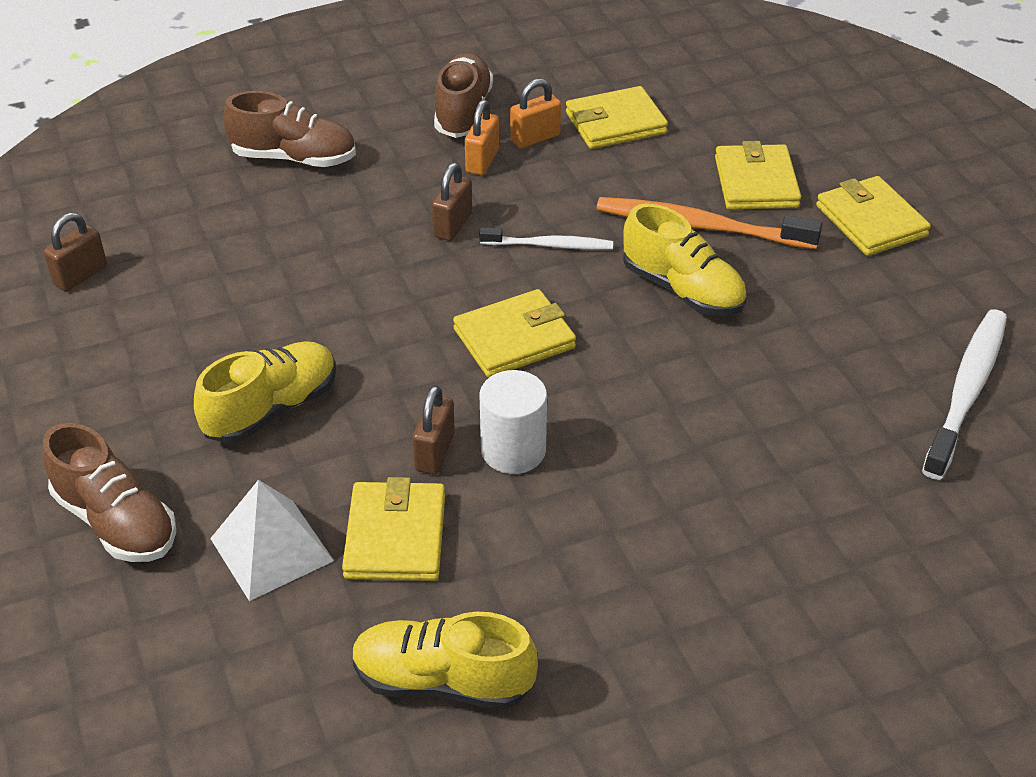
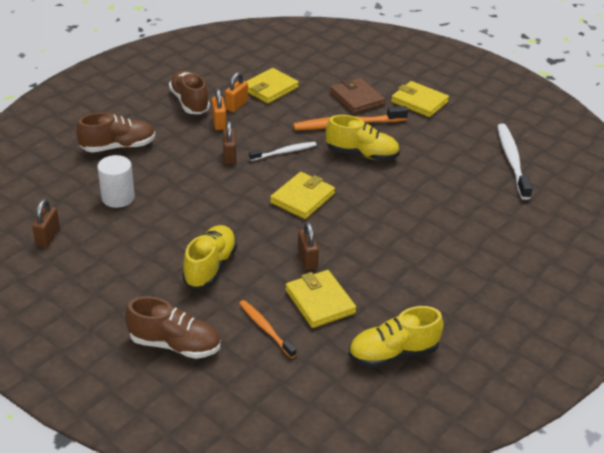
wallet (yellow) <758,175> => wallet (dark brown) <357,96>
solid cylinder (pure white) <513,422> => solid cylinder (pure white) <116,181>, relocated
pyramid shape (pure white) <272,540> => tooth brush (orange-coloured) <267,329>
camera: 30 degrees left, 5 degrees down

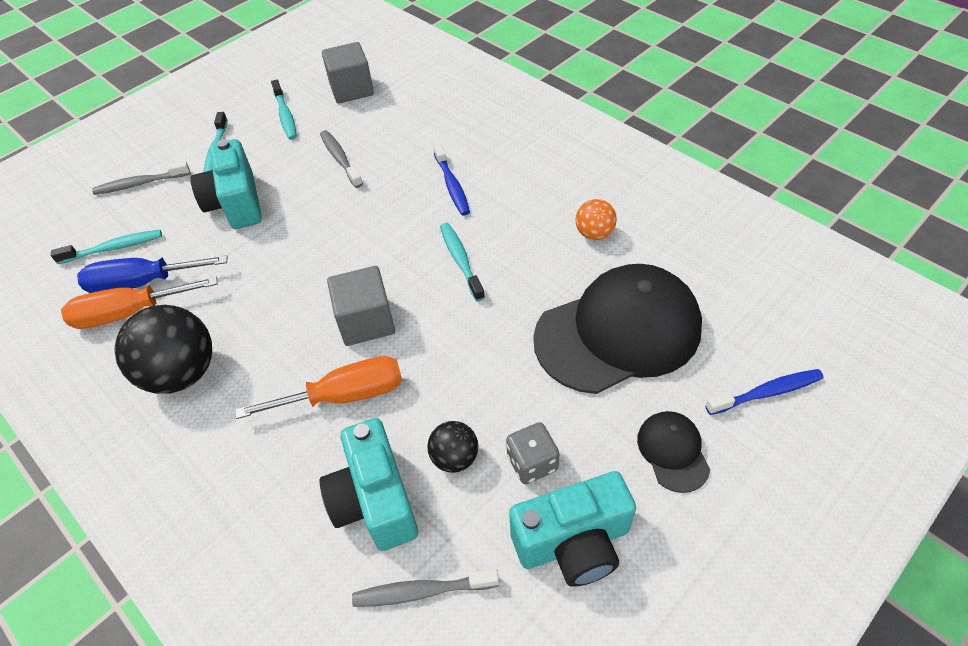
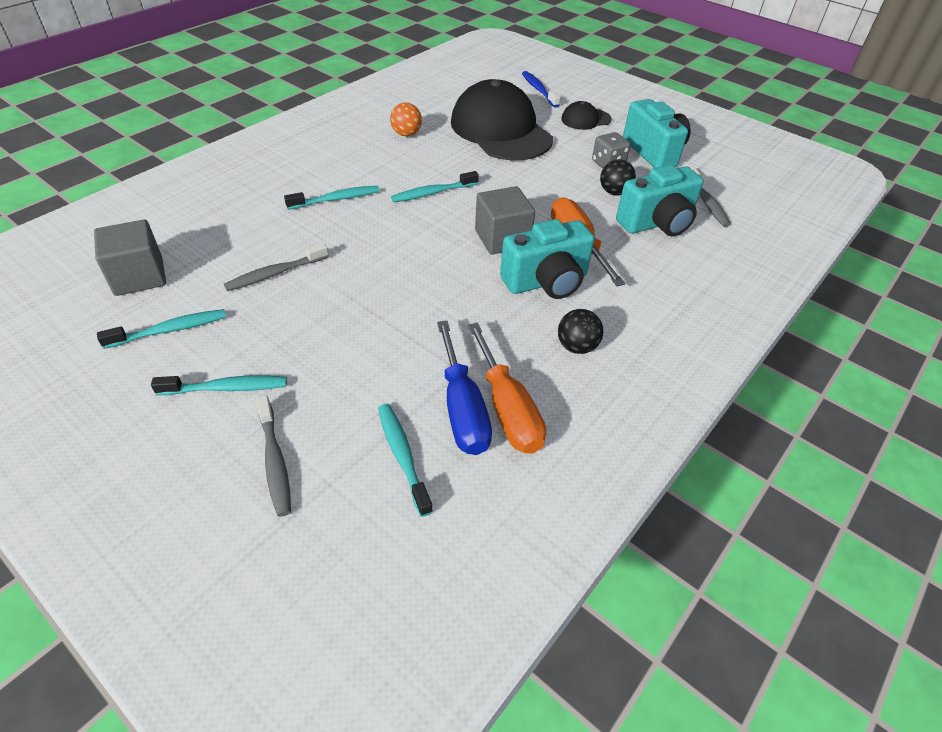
photo camera (turquoise) <226,184> => photo camera (turquoise) <547,259>, relocated
tooth brush (royal blue) <451,179> => tooth brush (turquoise) <332,198>
sphere (black) <163,349> => sphere (black) <581,331>, x0.53
camera: 100 degrees left, 5 degrees down

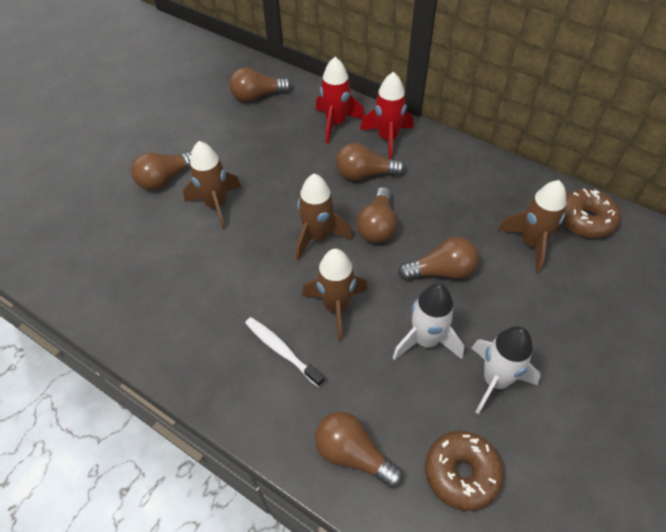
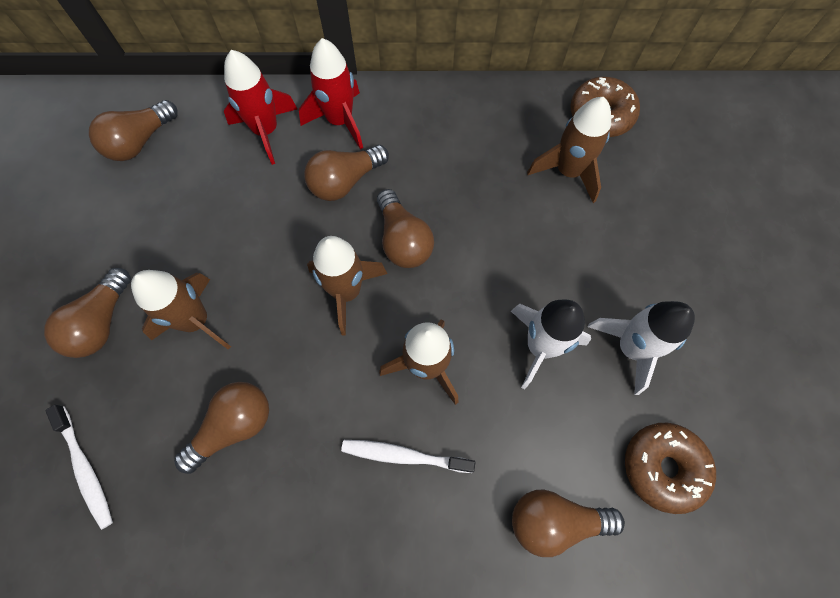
bulb (dark brown) <438,258> => bulb (dark brown) <221,428>, relocated
nothing => tooth brush (pure white) <79,467>
camera: 35 degrees left, 15 degrees up

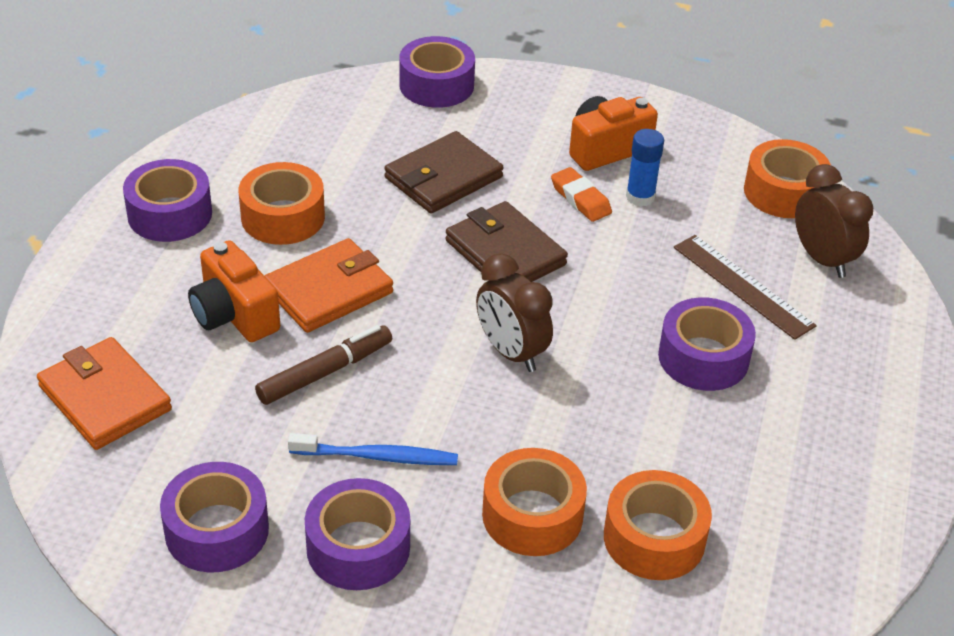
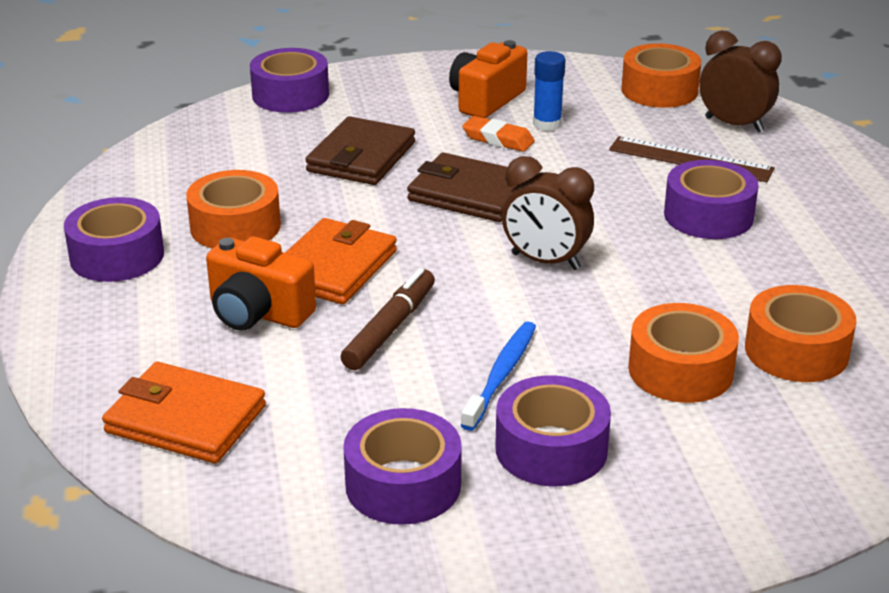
tooth brush (royal blue) <373,449> => tooth brush (royal blue) <498,376>, 45 degrees counterclockwise
camera: 25 degrees left, 10 degrees down

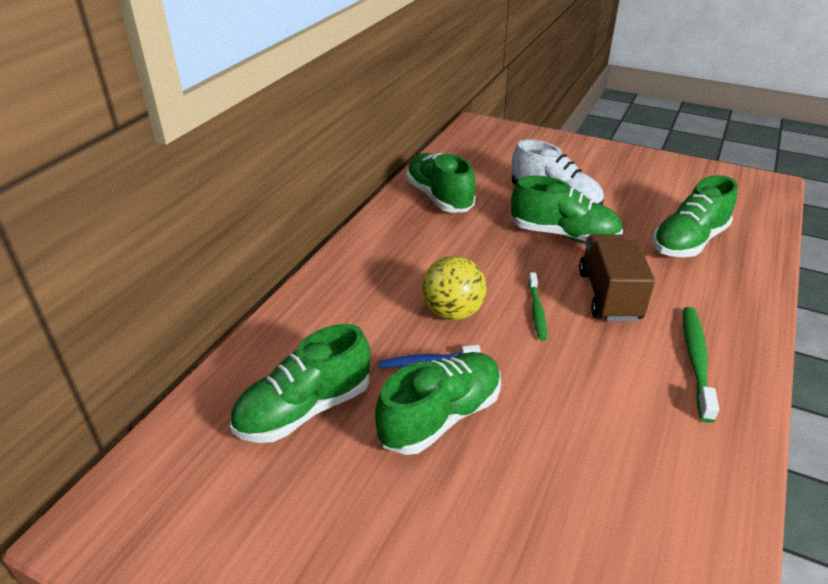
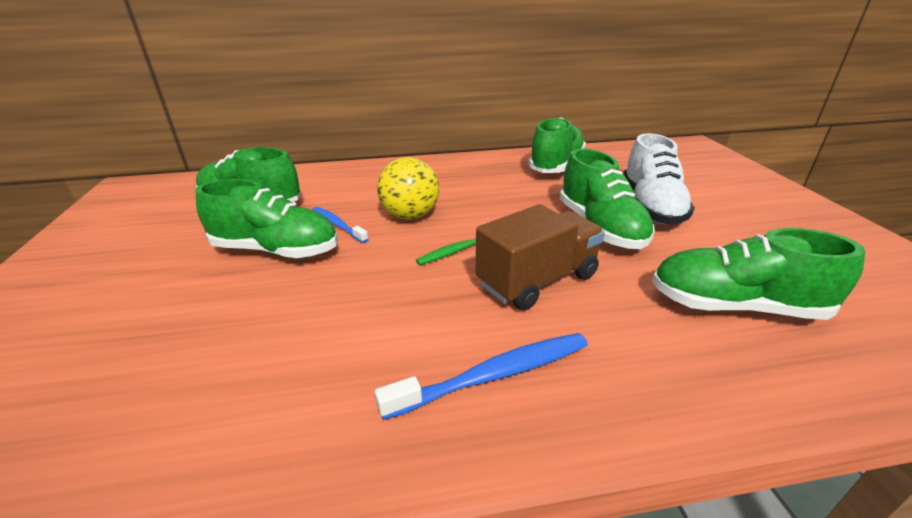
tooth brush (emerald) <701,365> => tooth brush (royal blue) <481,376>
camera: 55 degrees right, 5 degrees down

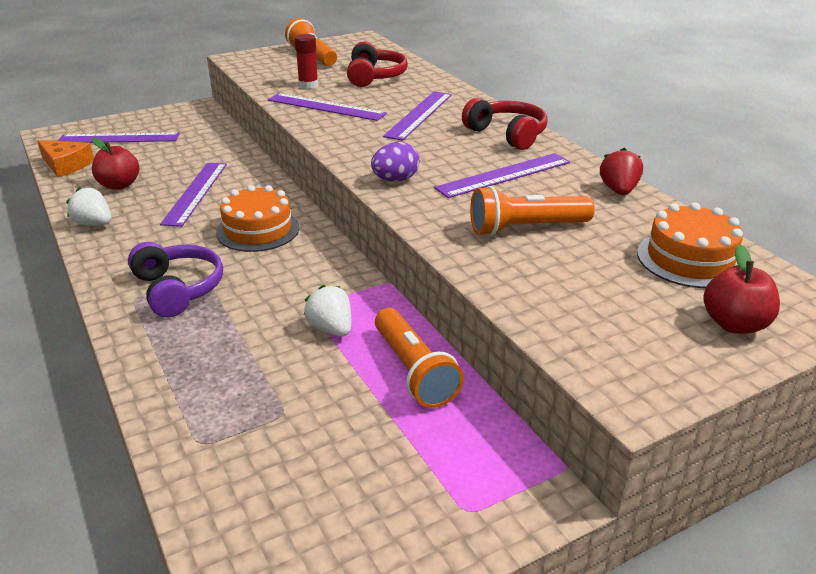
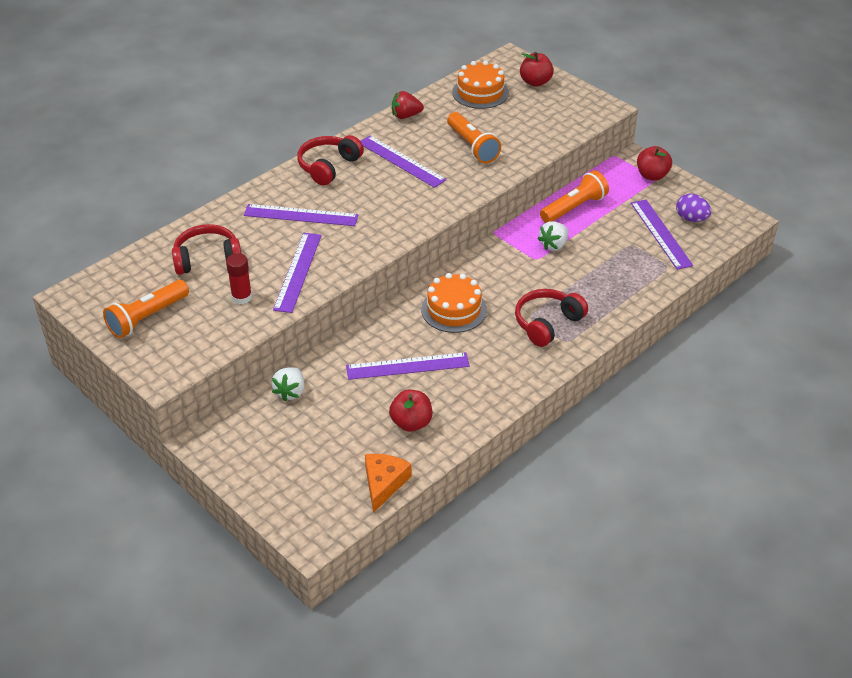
ruler (violet) <119,137> => ruler (violet) <662,235>, relocated
toy egg (violet) <395,162> => toy egg (violet) <693,208>, relocated
toy strawberry (pure white) <89,206> => toy strawberry (pure white) <288,384>, relocated
over-ear headphones (violet) <175,279> => over-ear headphones (crimson) <551,318>
nothing => apple (crimson) <654,163>
camera: 105 degrees left, 10 degrees up

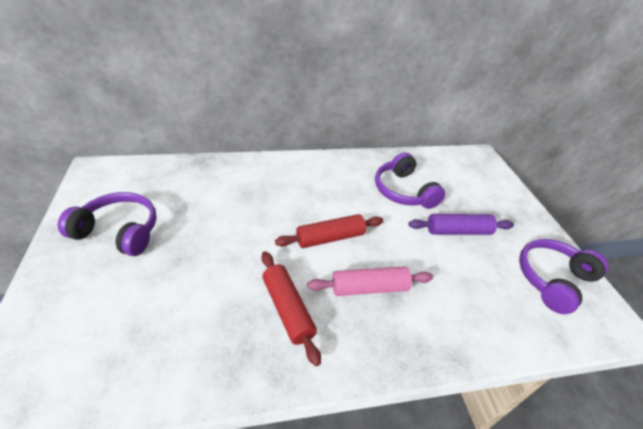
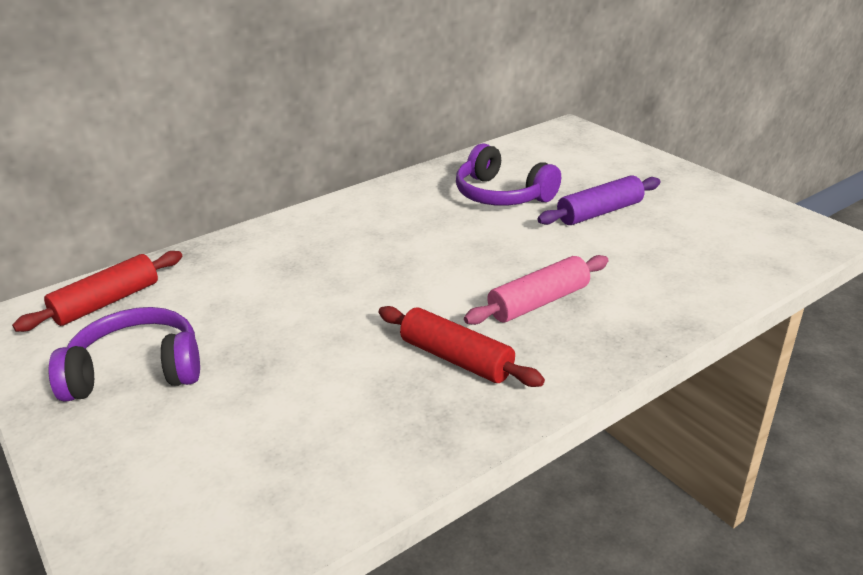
rolling pin (crimson) <329,231> => rolling pin (crimson) <97,291>, relocated
over-ear headphones (violet) <564,276> => nothing
camera: 20 degrees left, 10 degrees down

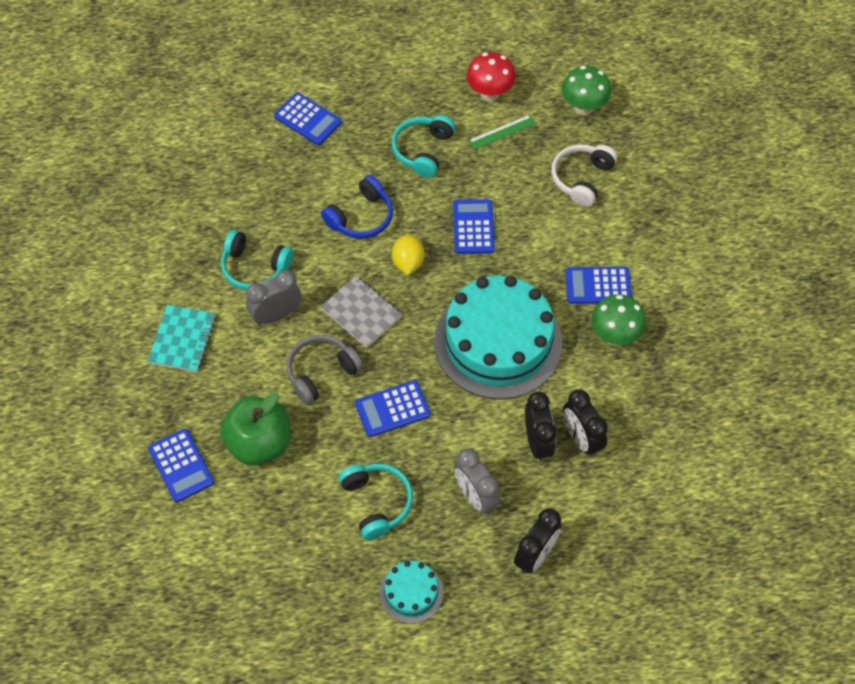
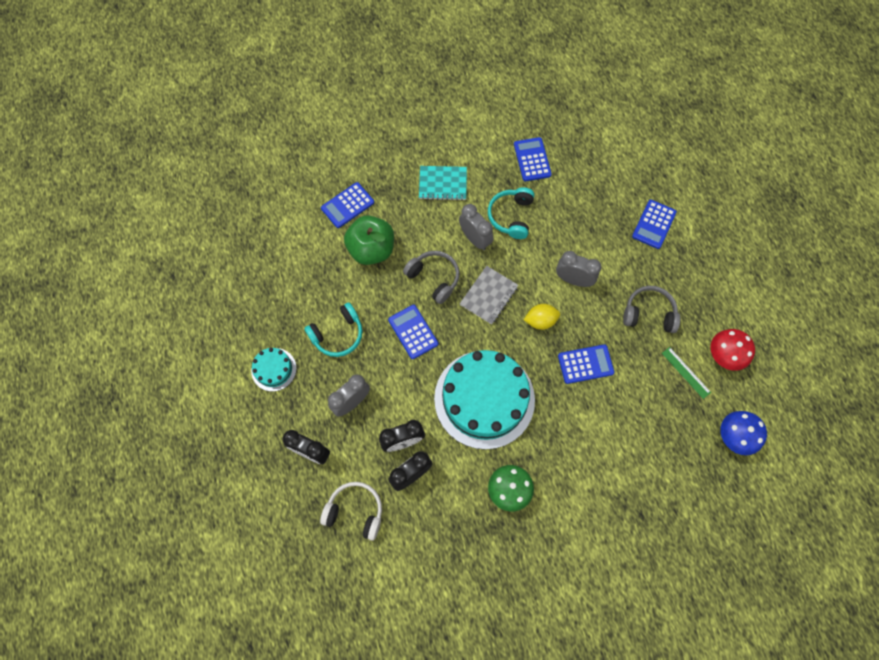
toadstool (emerald) <586,91> => toadstool (royal blue) <744,433>
over-ear headphones (turquoise) <423,146> => over-ear headphones (gray) <651,309>
over-ear headphones (pure white) <584,175> => over-ear headphones (pure white) <351,511>, relocated
over-ear headphones (royal blue) <357,207> => alarm clock (gray) <579,269>
pocket calculator (royal blue) <598,285> => pocket calculator (royal blue) <533,159>, relocated
camera: 80 degrees right, 10 degrees up

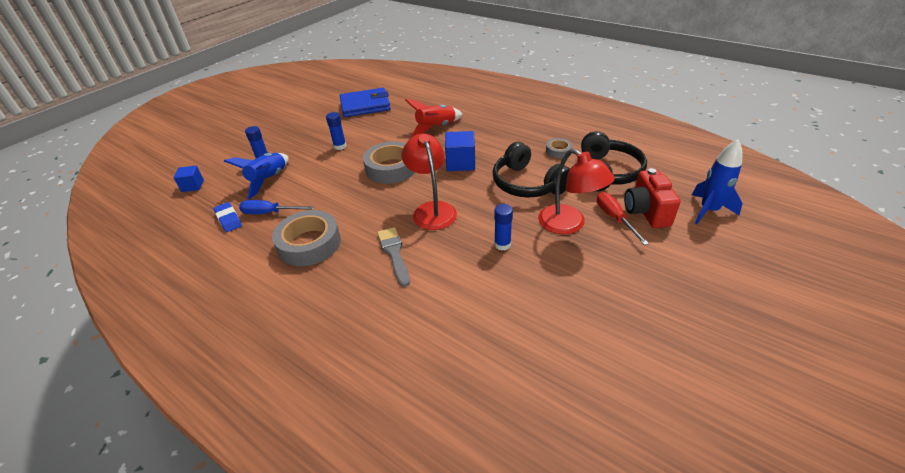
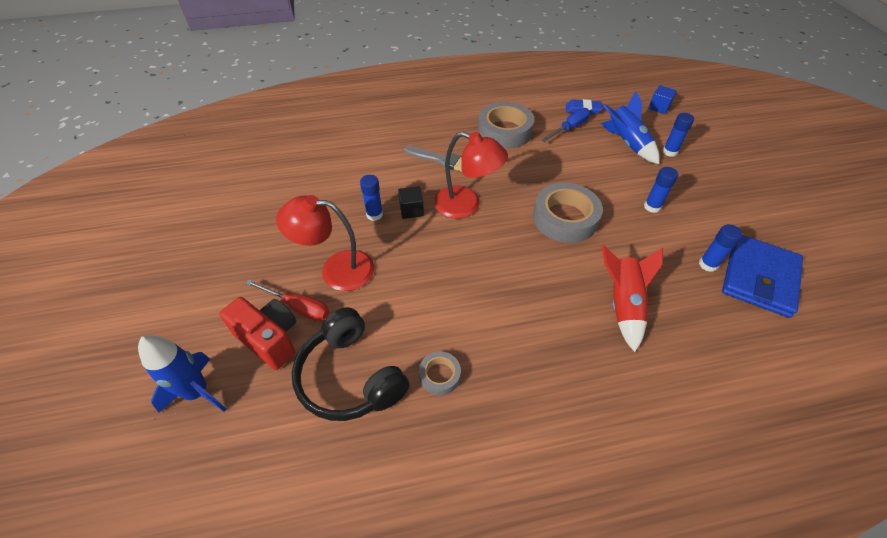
solid cube (royal blue) <460,151> => nothing
over-ear headphones (black) <531,170> => nothing
nothing => solid cube (black) <411,202>
nothing => glue stick (royal blue) <720,248>
camera: 130 degrees right, 10 degrees up

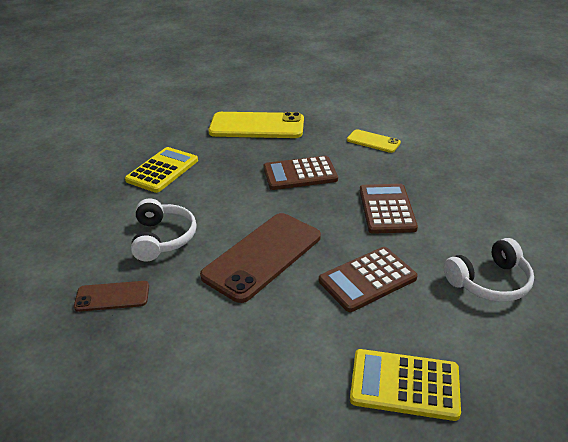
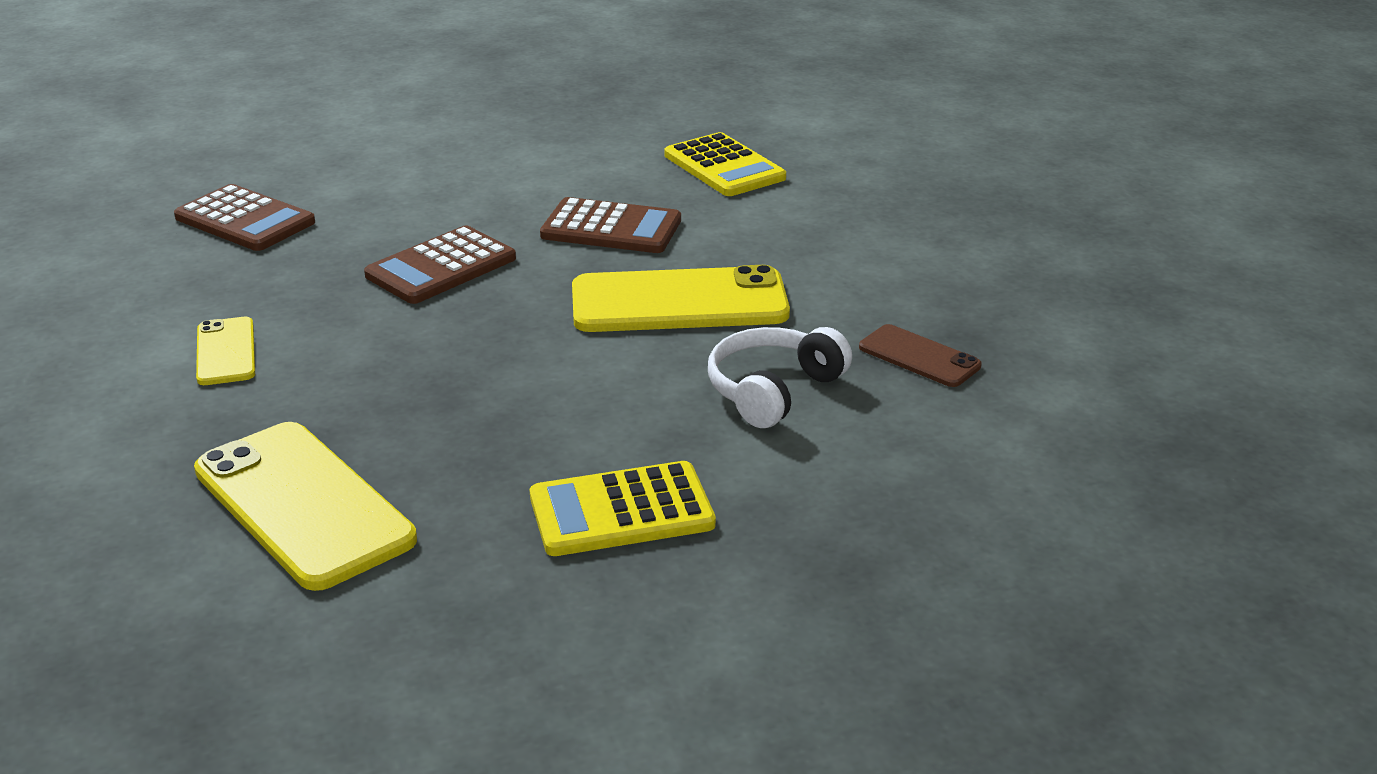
pocket calculator (dark brown) <300,173> => pocket calculator (dark brown) <244,217>, relocated
mobile phone (dark brown) <260,258> => mobile phone (yellow) <681,298>
over-ear headphones (pure white) <489,270> => nothing
camera: 135 degrees left, 5 degrees down

